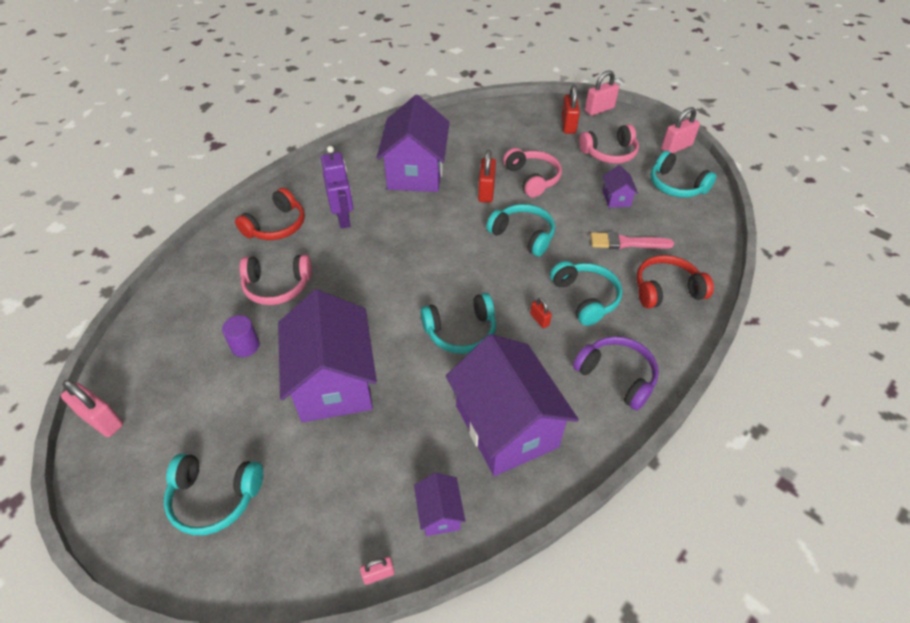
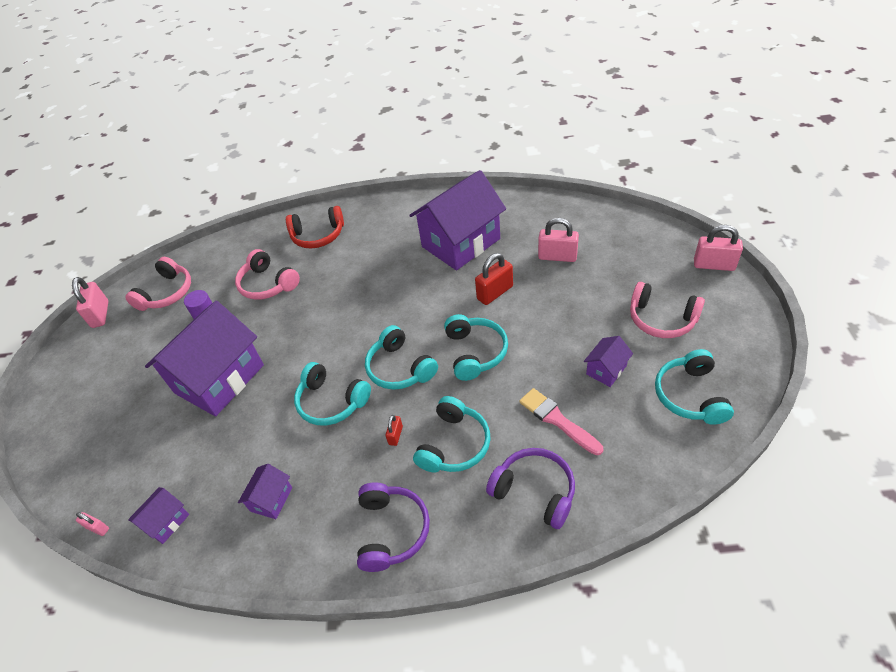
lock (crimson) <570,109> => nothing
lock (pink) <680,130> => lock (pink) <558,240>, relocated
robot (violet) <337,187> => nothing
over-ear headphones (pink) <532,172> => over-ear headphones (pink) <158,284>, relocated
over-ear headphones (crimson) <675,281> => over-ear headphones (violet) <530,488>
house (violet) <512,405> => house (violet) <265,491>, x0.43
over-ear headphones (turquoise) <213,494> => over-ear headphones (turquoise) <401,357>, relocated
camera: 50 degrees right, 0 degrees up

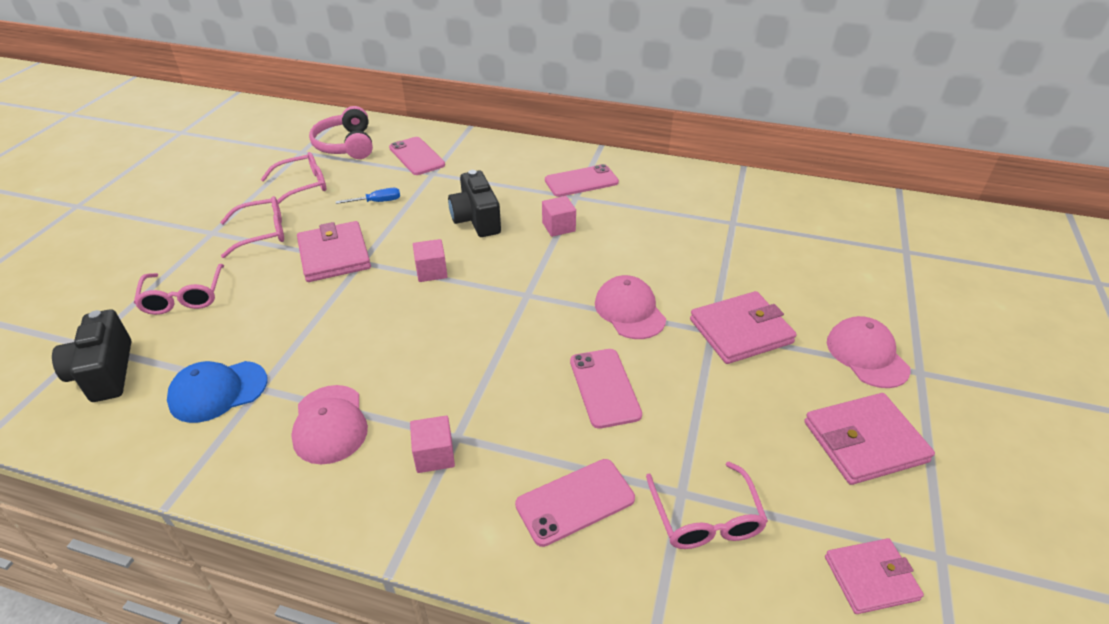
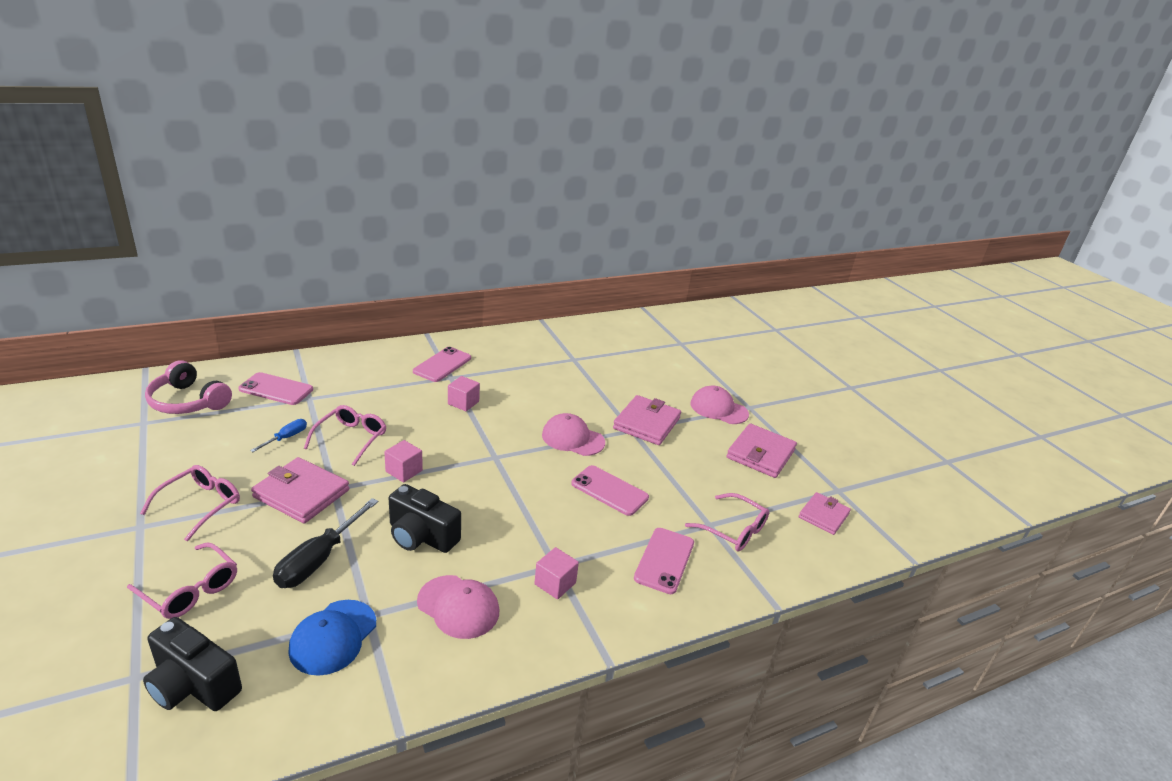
eyeglasses (pink) <294,180> => eyeglasses (pink) <345,435>, relocated
photo camera (black) <474,203> => photo camera (black) <425,518>, relocated
nothing => screwdriver (black) <325,543>
camera: 45 degrees left, 10 degrees down

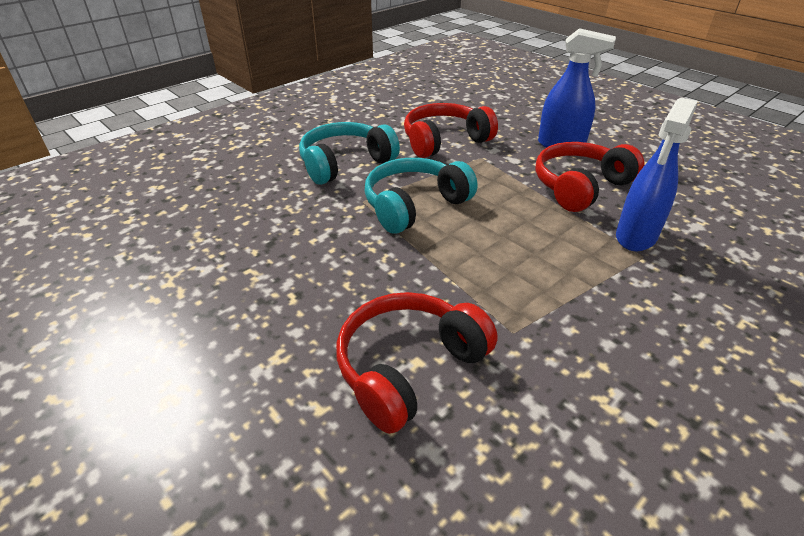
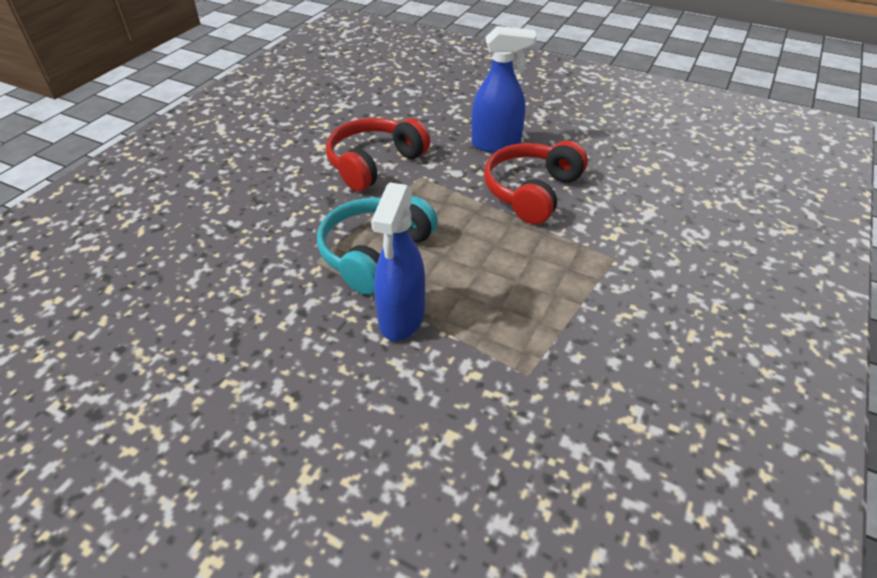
spray bottle (royal blue) <657,174> => spray bottle (royal blue) <398,262>, relocated
over-ear headphones (turquoise) <349,153> => nothing
over-ear headphones (crimson) <417,363> => nothing
camera: 20 degrees left, 5 degrees up

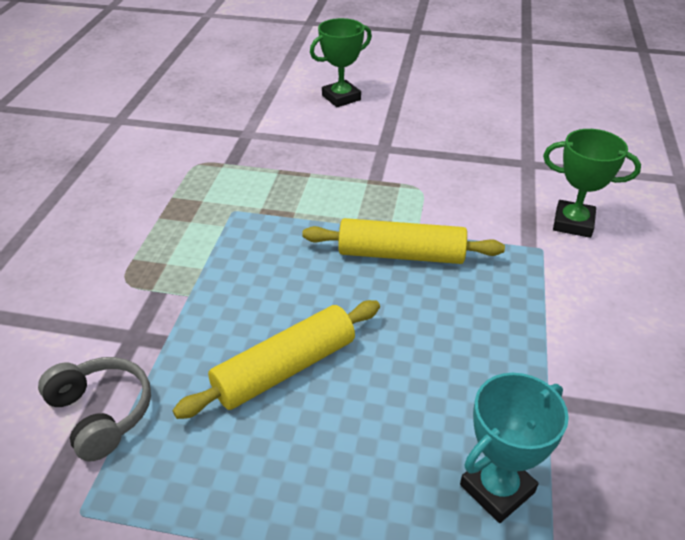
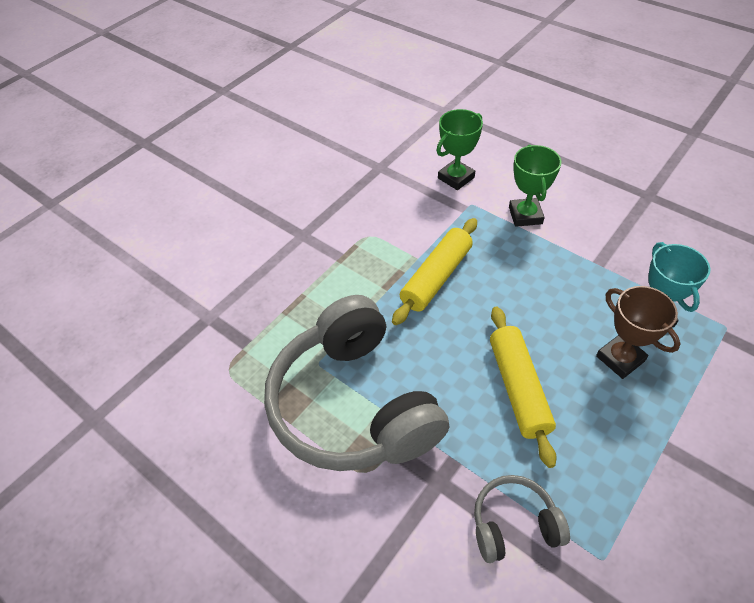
trophy (emerald) <341,62> => trophy (emerald) <535,186>, relocated
nothing => trophy (dark brown) <638,332>
nothing => over-ear headphones (gray) <357,383>
camera: 60 degrees left, 10 degrees up

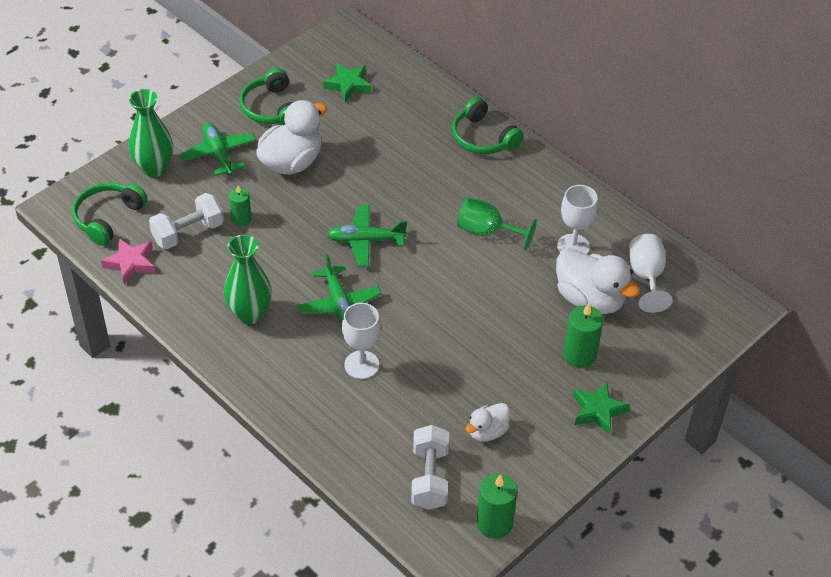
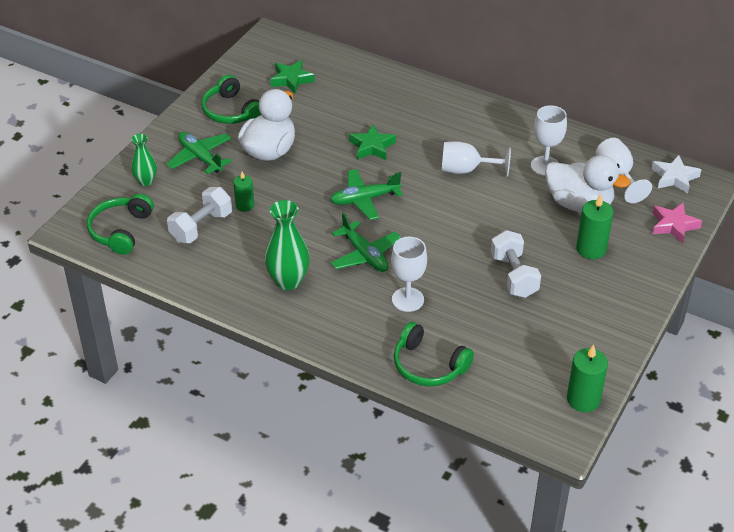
flower vase (emerald) <151,133> => flower vase (emerald) <144,160>, x0.61
over-ear headphones (emerald) <488,125> => over-ear headphones (emerald) <434,354>, relocated
wine glass (emerald) <497,223> => wine glass (pure white) <476,159>
star shape (pink) <128,261> => star shape (pink) <677,223>, relocated
star shape (emerald) <601,408> => star shape (emerald) <372,142>, relocated
duck (pure white) <487,422> => nothing
dumbbell (pure white) <430,467> => dumbbell (pure white) <516,264>, relocated
nothing => star shape (pure white) <677,174>
camera: 15 degrees left, 5 degrees down

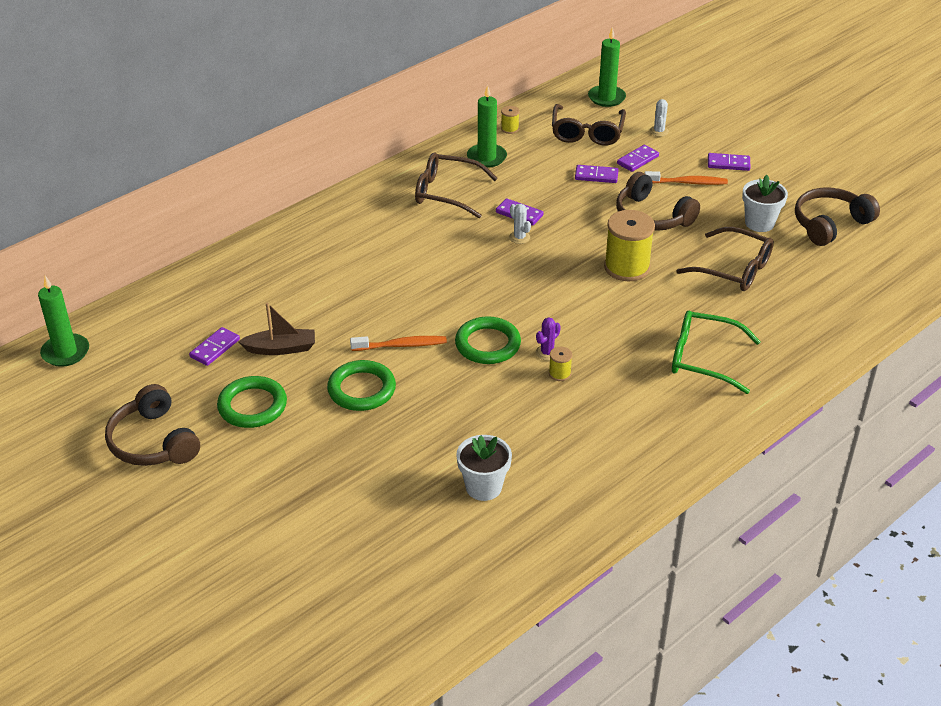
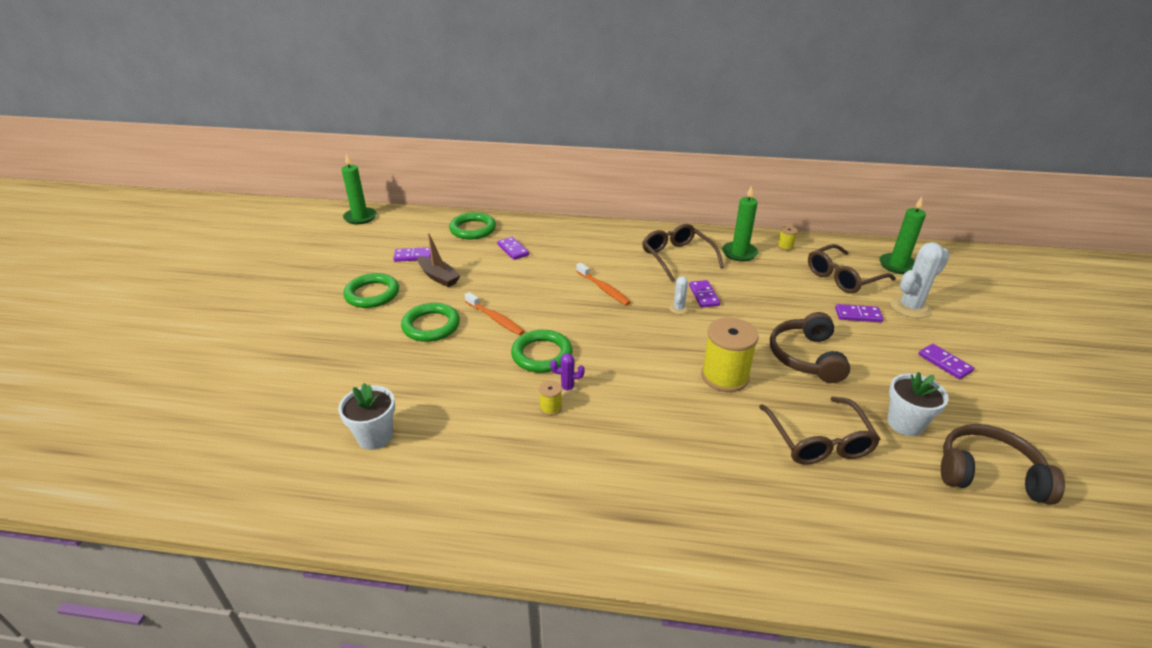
cactus (pure white) <659,118> => cactus (pure white) <920,280>, x1.96
domino piece (violet) <597,174> => domino piece (violet) <513,248>, relocated
tooth brush (orange-coloured) <686,178> => tooth brush (orange-coloured) <603,284>, relocated
eyeglasses (emerald) <716,352> => nothing
over-ear headphones (dark brown) <152,425> => nothing
nothing => ring (emerald) <472,226>
camera: 50 degrees right, 5 degrees down

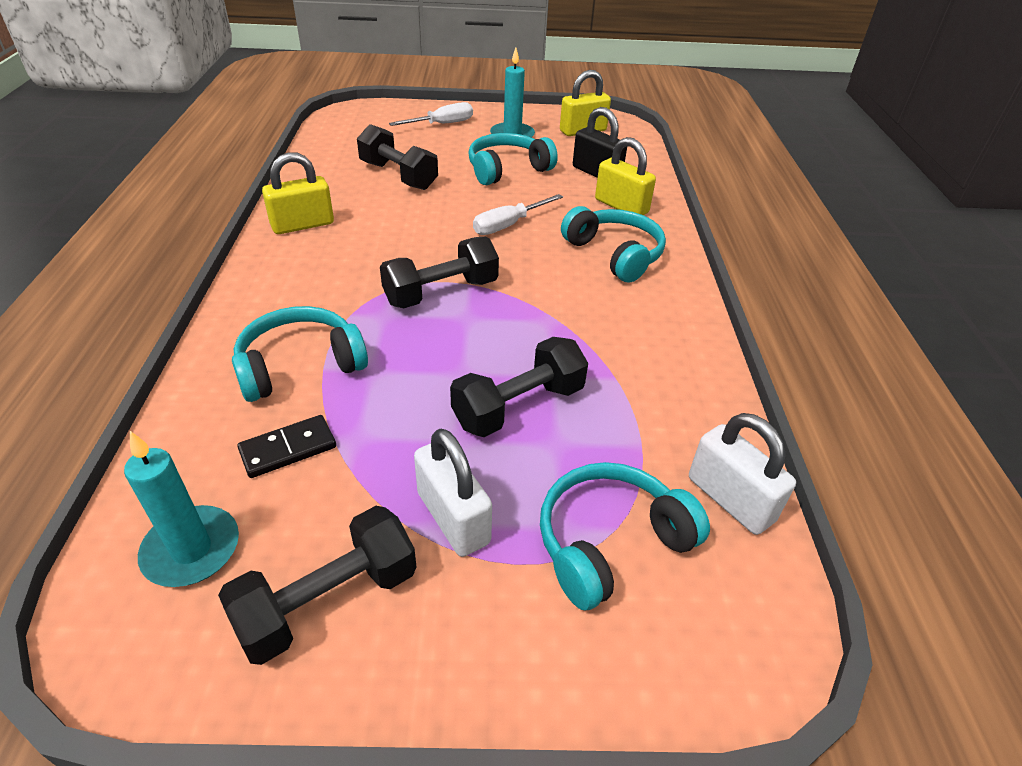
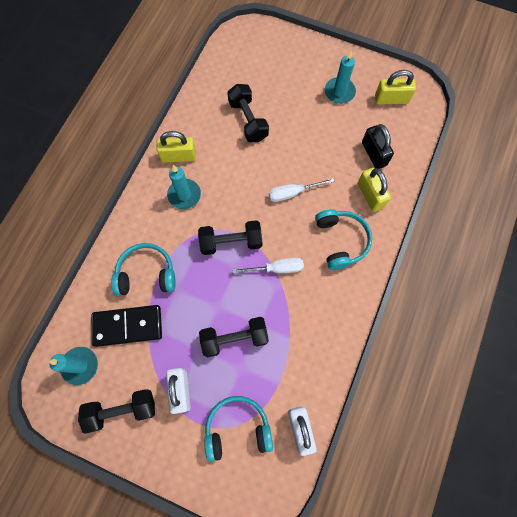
screwdriver (pure white) <431,114> => screwdriver (pure white) <268,265>, relocated
over-ear headphones (turquoise) <513,159> => nothing
domino piece (black) <286,446> => domino piece (black) <127,326>, x1.74
nothing => candle (turquoise) <184,187>
camera: 25 degrees right, 30 degrees up

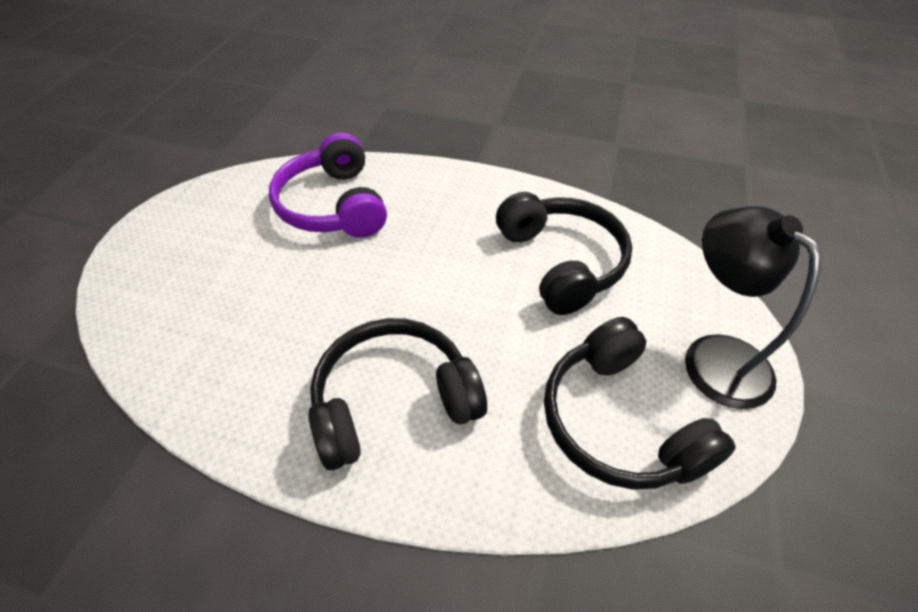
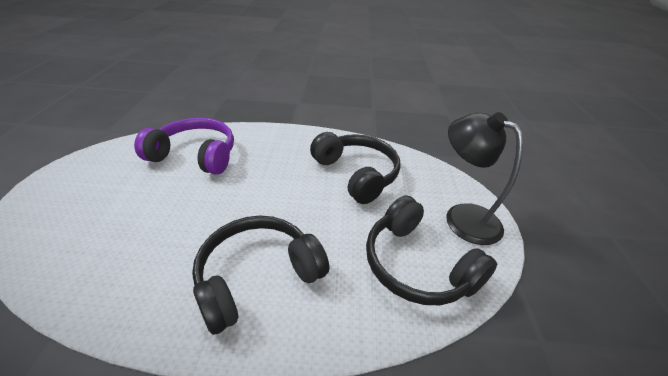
over-ear headphones (violet) <328,185> => over-ear headphones (violet) <184,146>, 135 degrees clockwise
camera: 15 degrees left, 10 degrees down

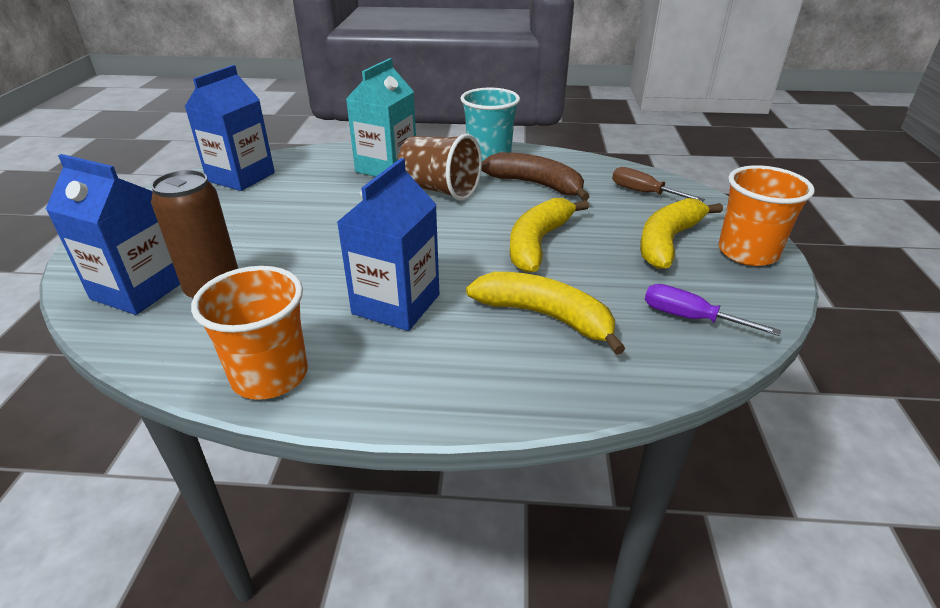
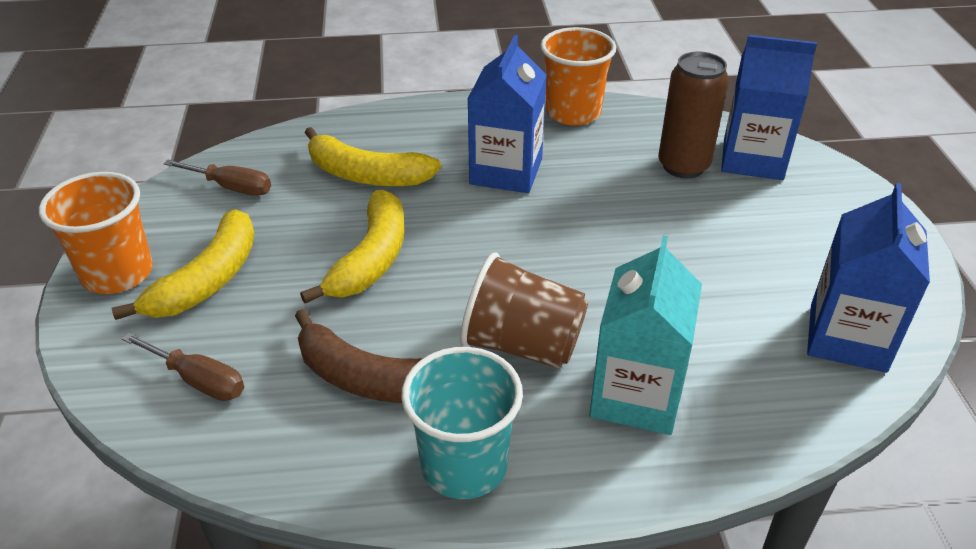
screwdriver (violet) <713,310> => screwdriver (dark brown) <217,177>
camera: 170 degrees right, 5 degrees up

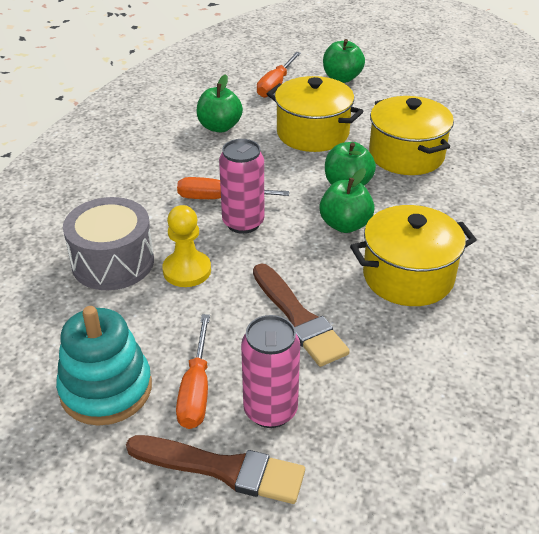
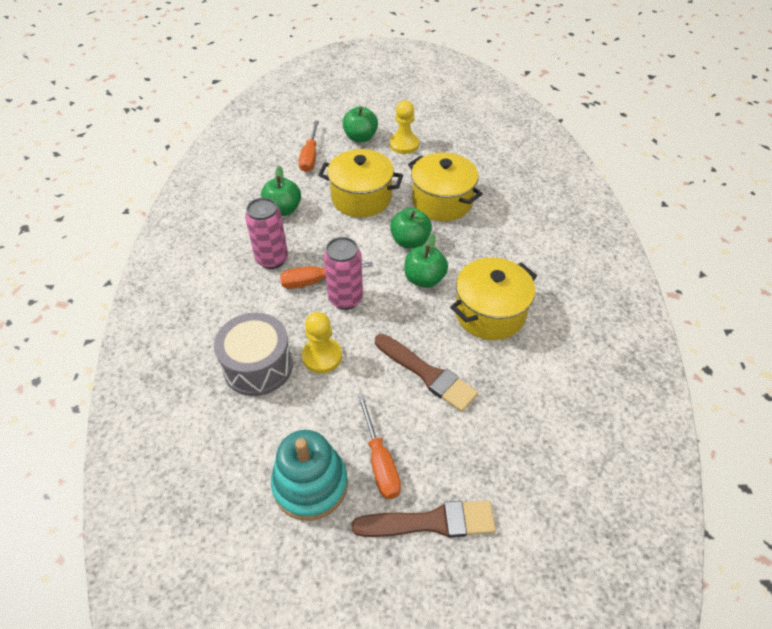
can (pink) <270,371> => can (pink) <266,233>, relocated
nothing => chess pawn (yellow) <404,127>
camera: 20 degrees left, 10 degrees up

